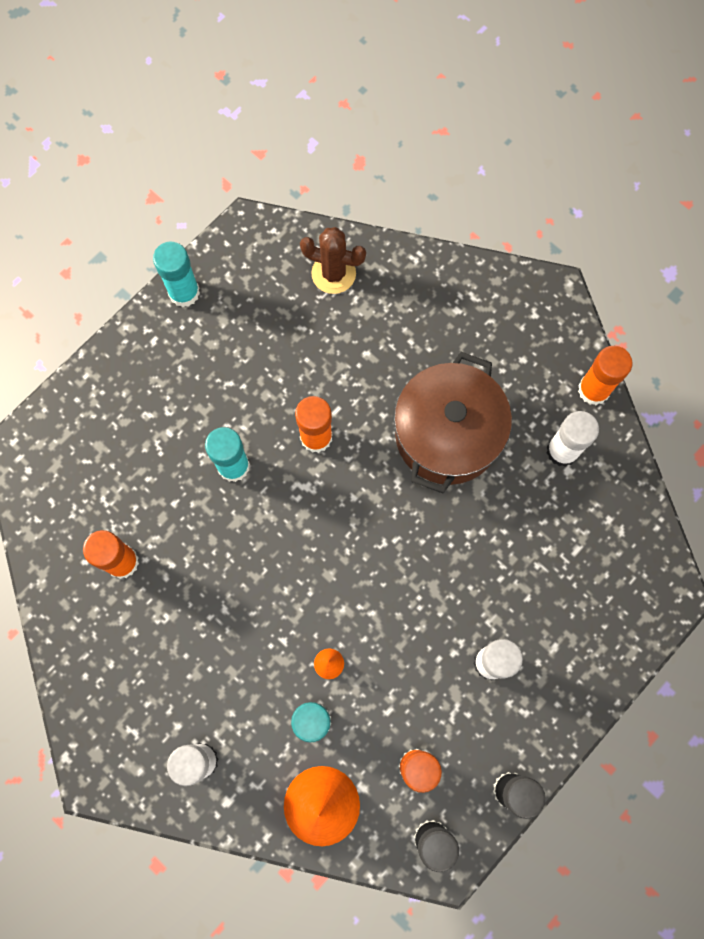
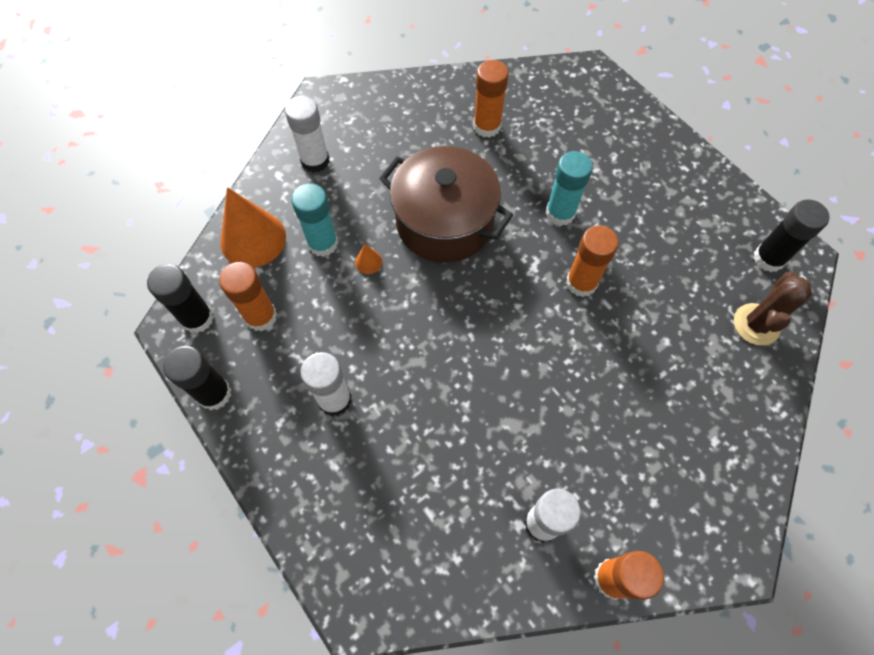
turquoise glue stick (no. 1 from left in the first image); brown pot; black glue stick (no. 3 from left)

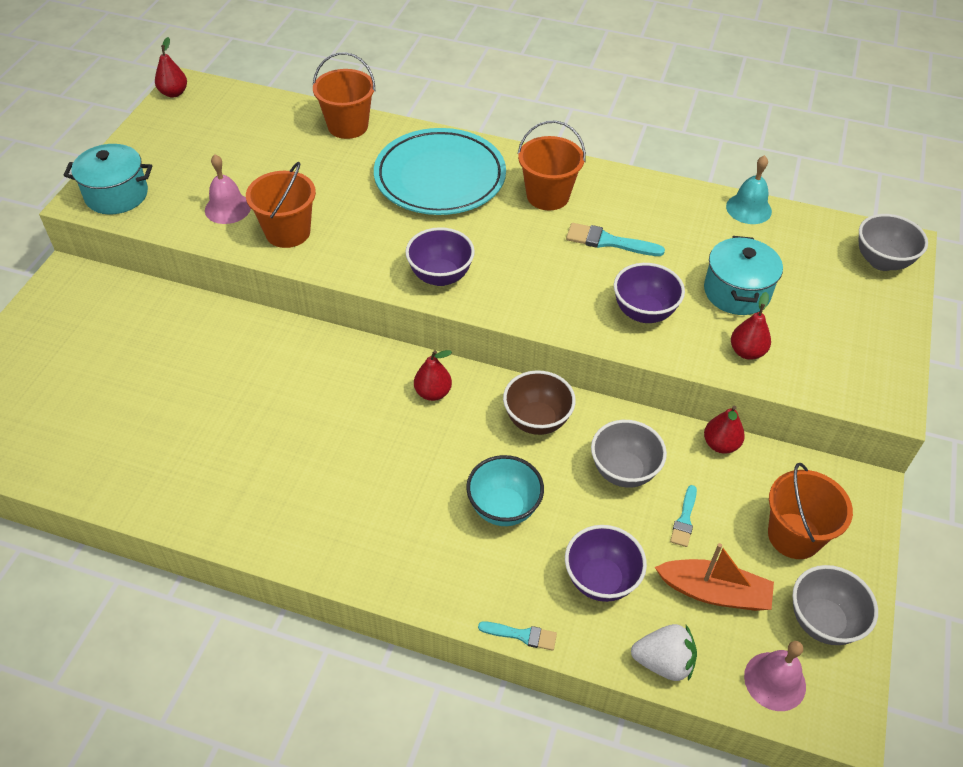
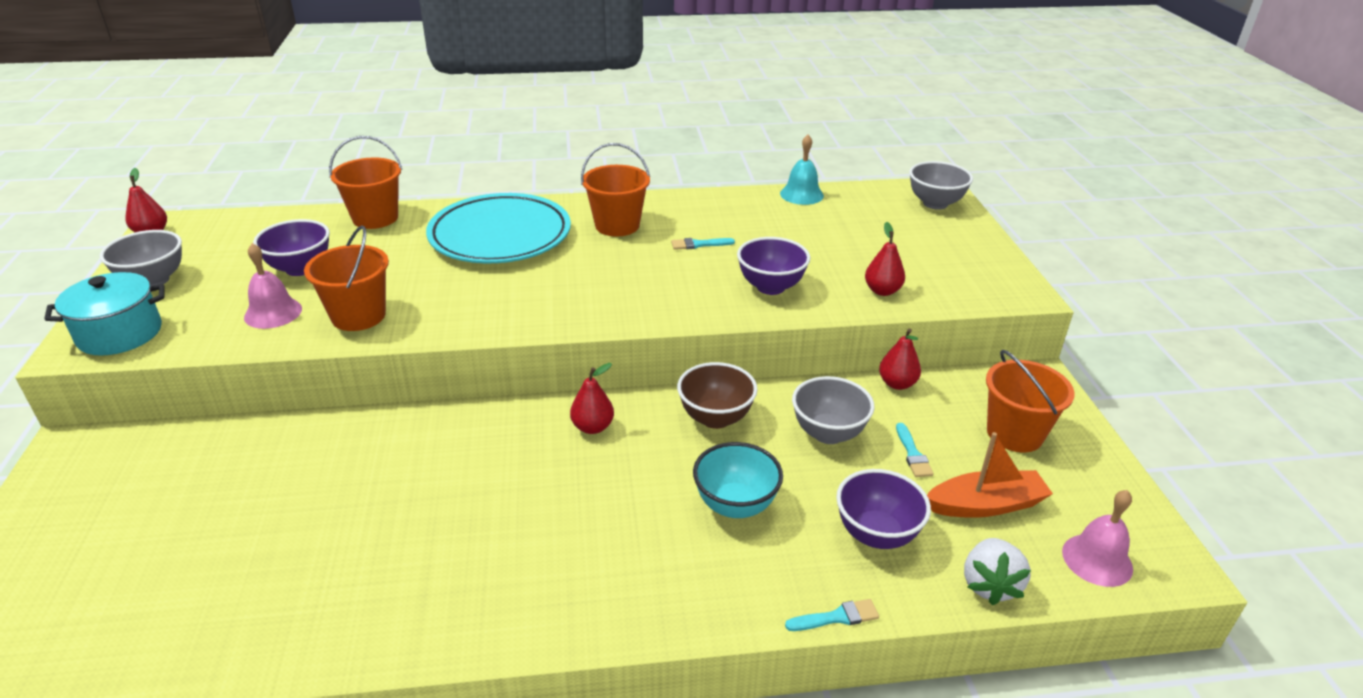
turquoise brush (no. 1 from left); purple bowl (no. 1 from left); turquoise pot (no. 2 from left in the first image); grey bowl (no. 1 from left); white strawberry

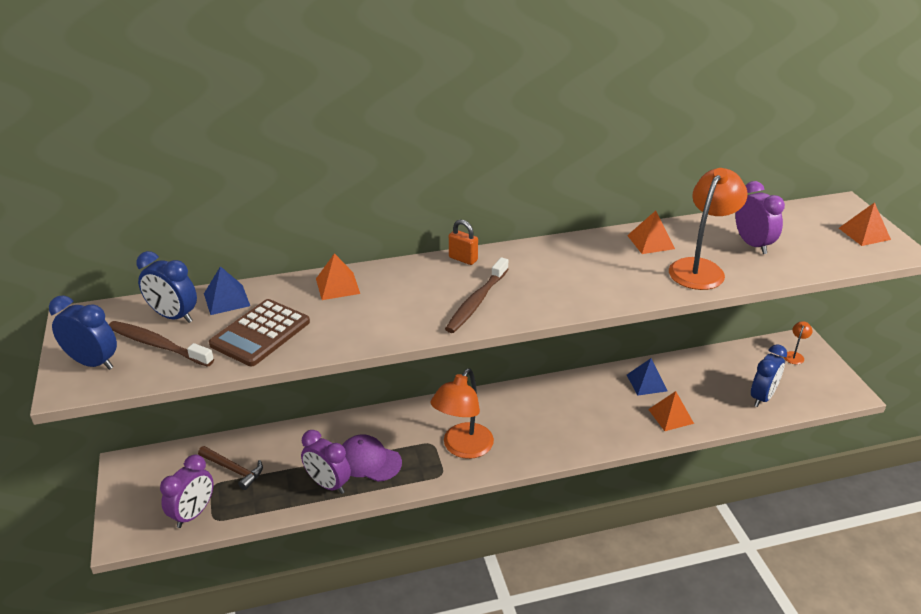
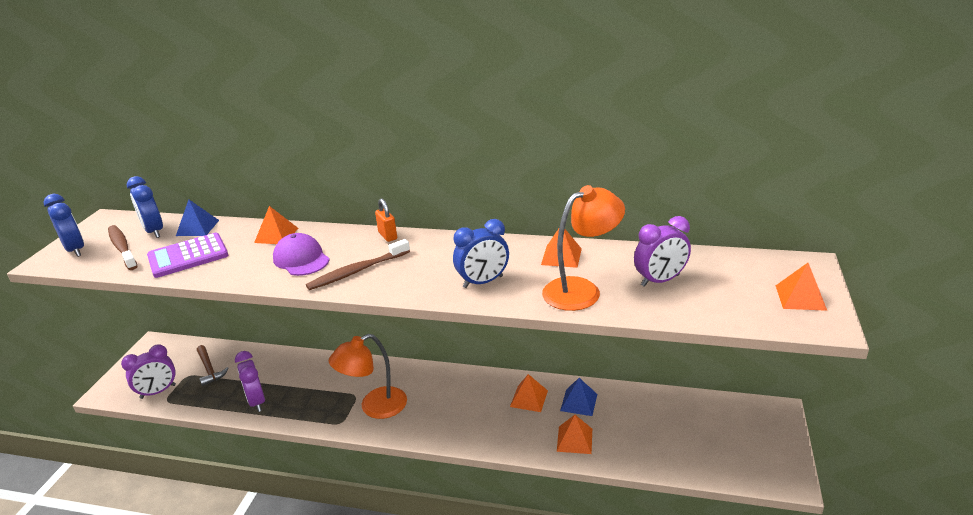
purple clock (no. 3 from left); purple calculator; orange lamp (no. 3 from left in the first image); blue clock (no. 3 from left); purple cap; orange pyramid (no. 2 from left)

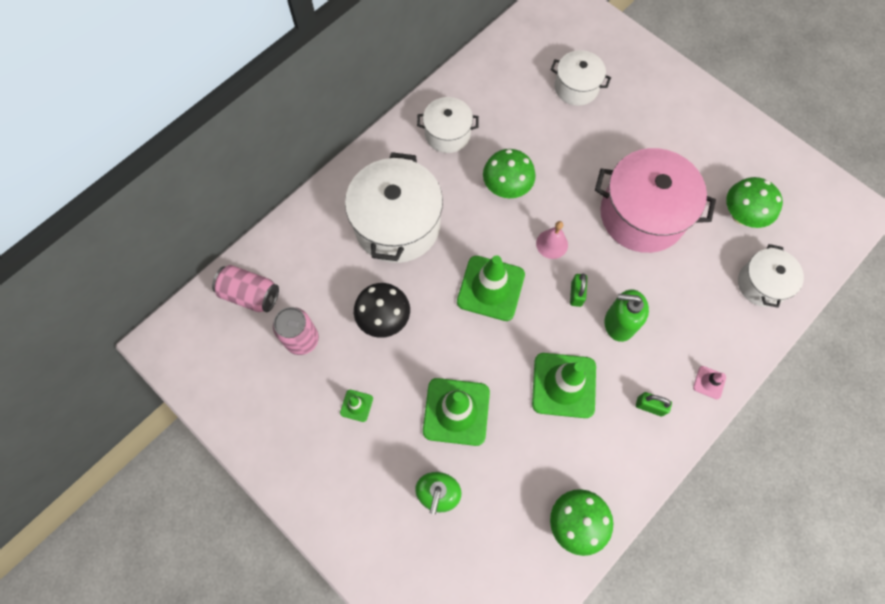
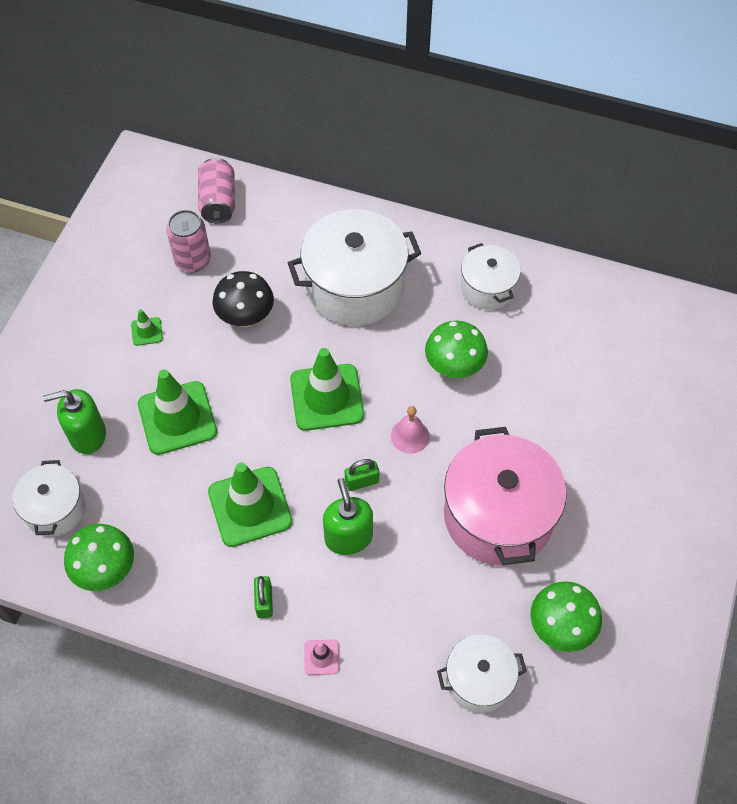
white pot (no. 1 from left)

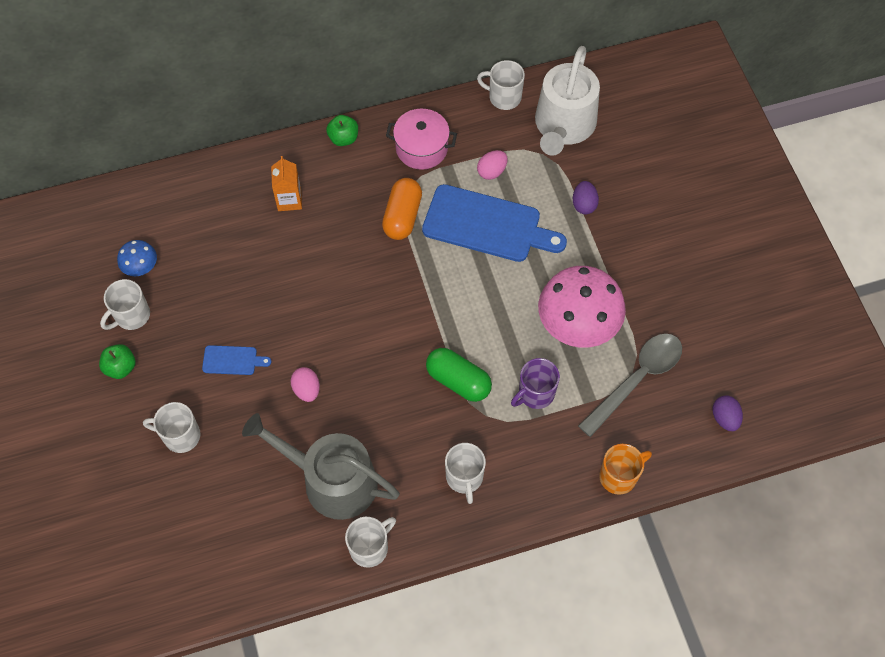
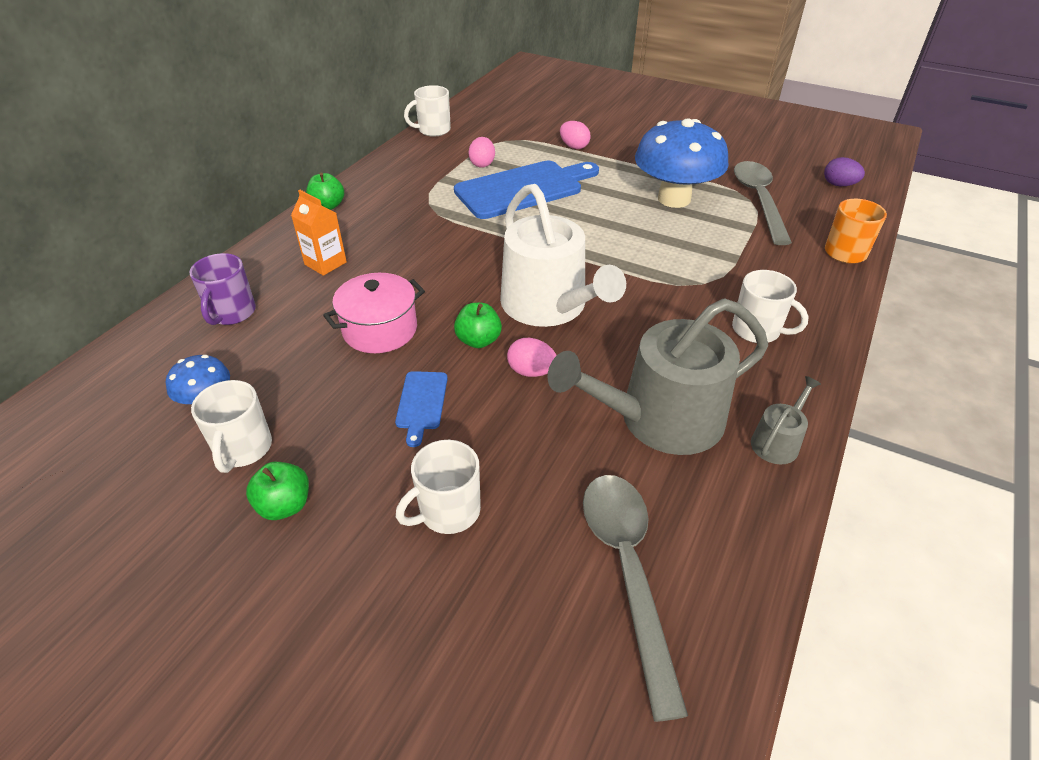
white watering can; pink pot; orange capsule; pink egg (no. 3 from left); blue mushroom (no. 2 from left); blue cutting board (no. 1 from left); green capsule; purple mug; grey watering can (no. 2 from left); green apple (no. 3 from left); grey spoon (no. 1 from left)

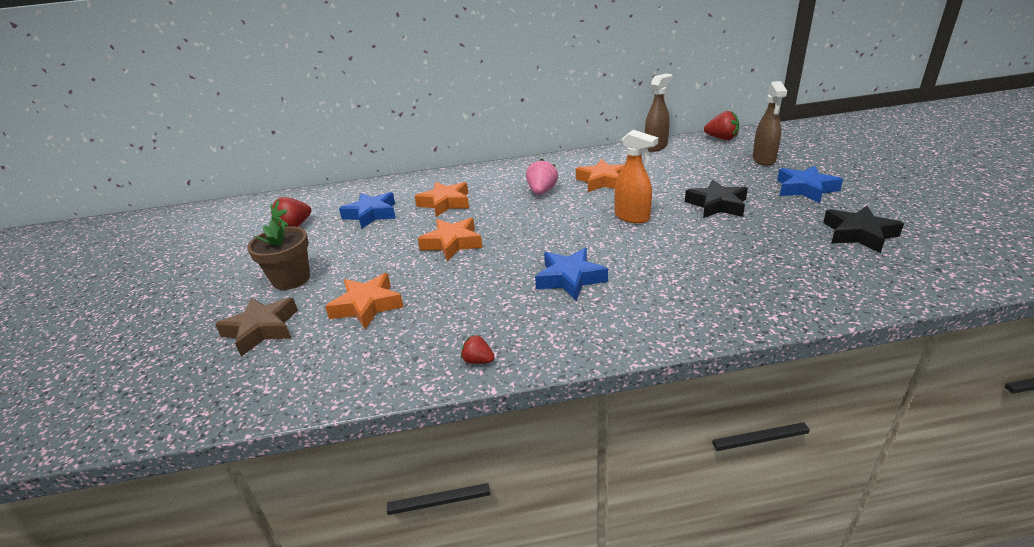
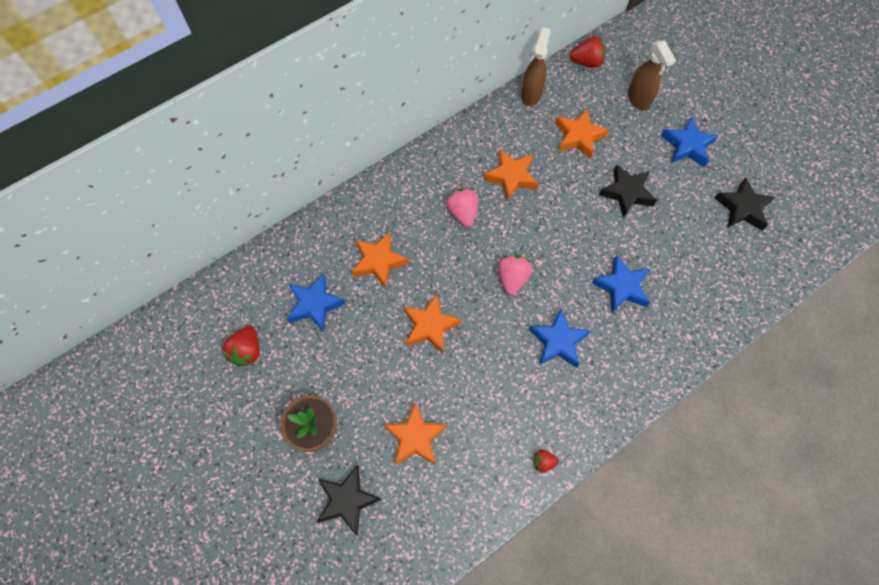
orange spray bottle; black star (no. 1 from left); orange star (no. 5 from left); pink strawberry (no. 2 from left); blue star (no. 3 from left)

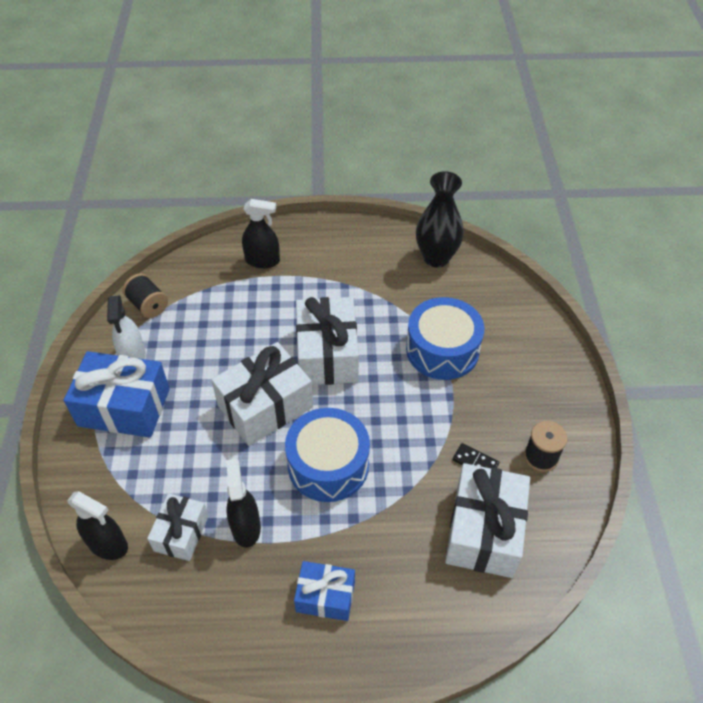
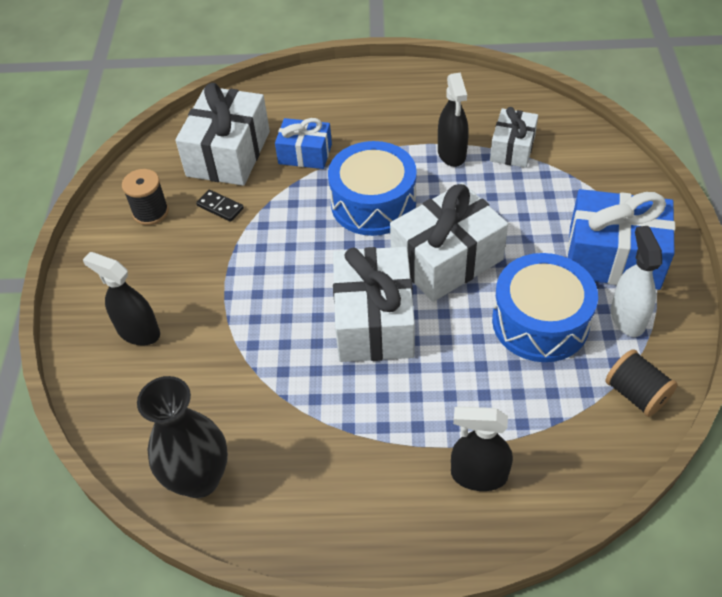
blue drum (no. 2 from left); black spray bottle (no. 1 from left); blue gift (no. 1 from left)

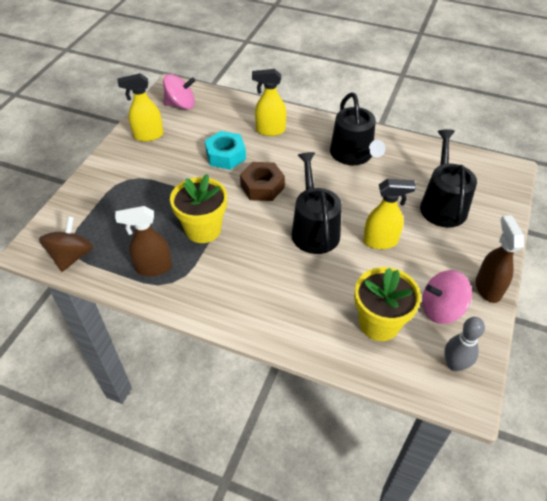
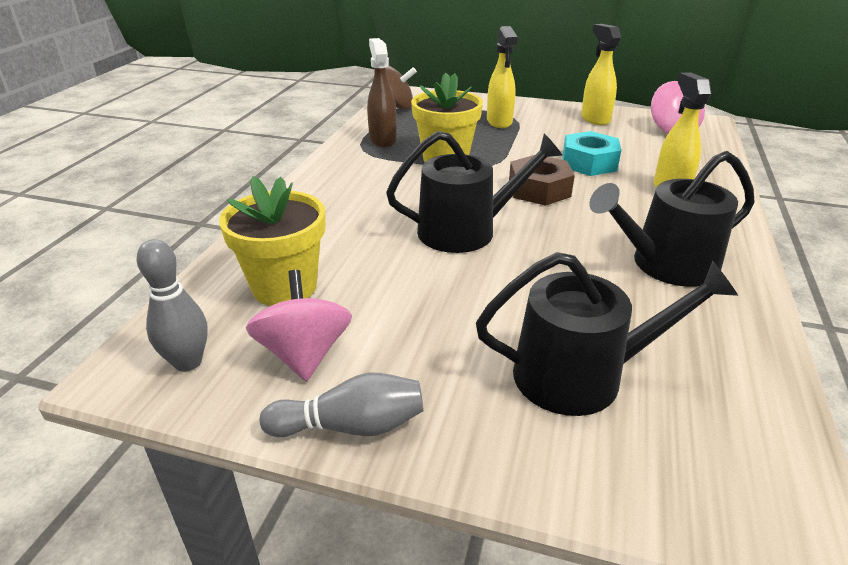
yellow spray bottle (no. 1 from left); grey bowling pin (no. 2 from left)

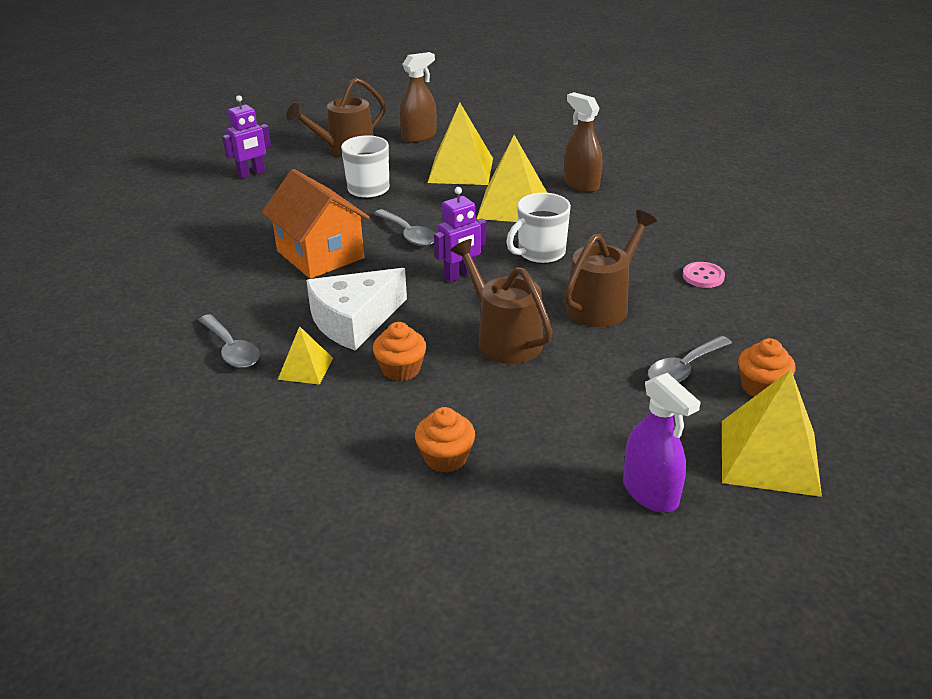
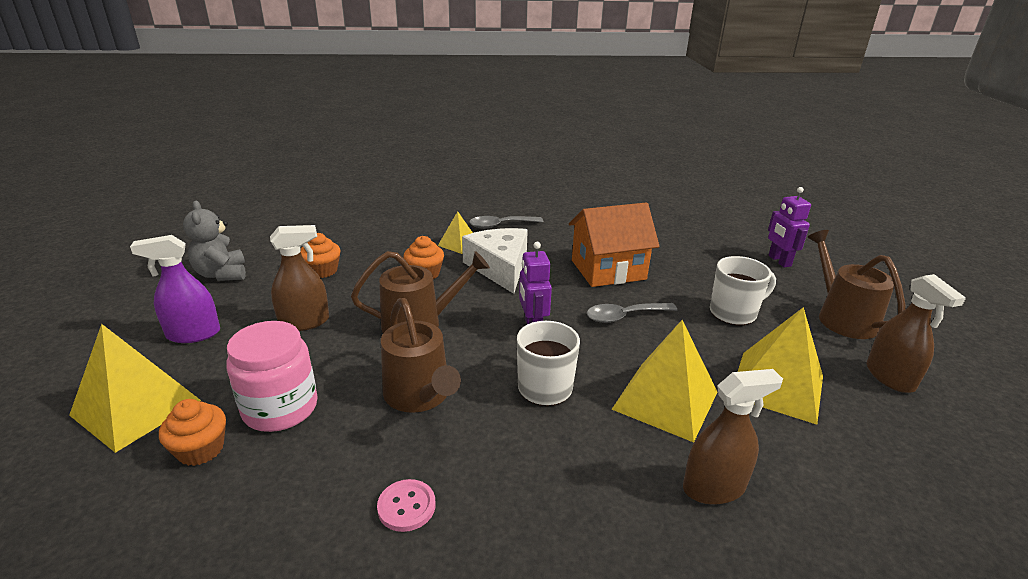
pink jar; grey teddy bear; brown spray bottle (no. 1 from left)

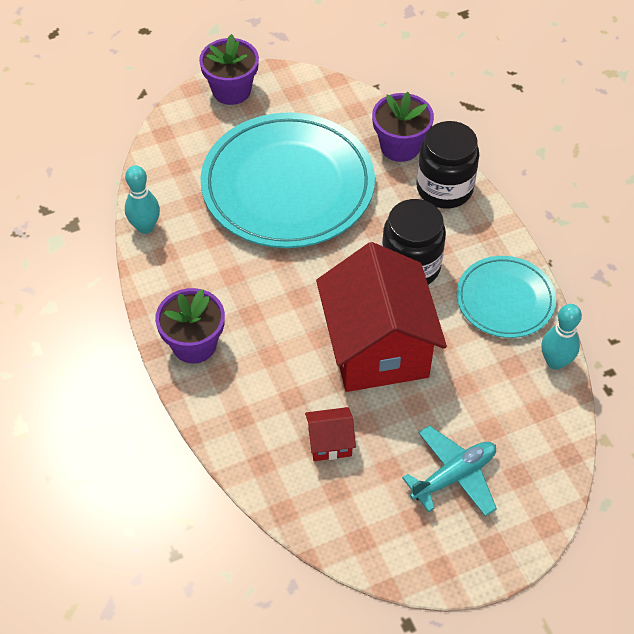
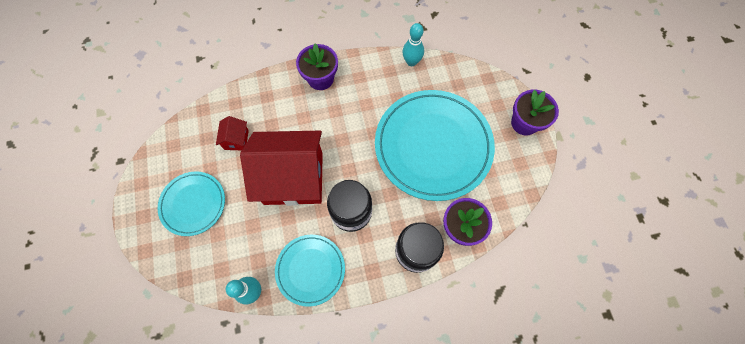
turquoise plate (no. 1 from left)

